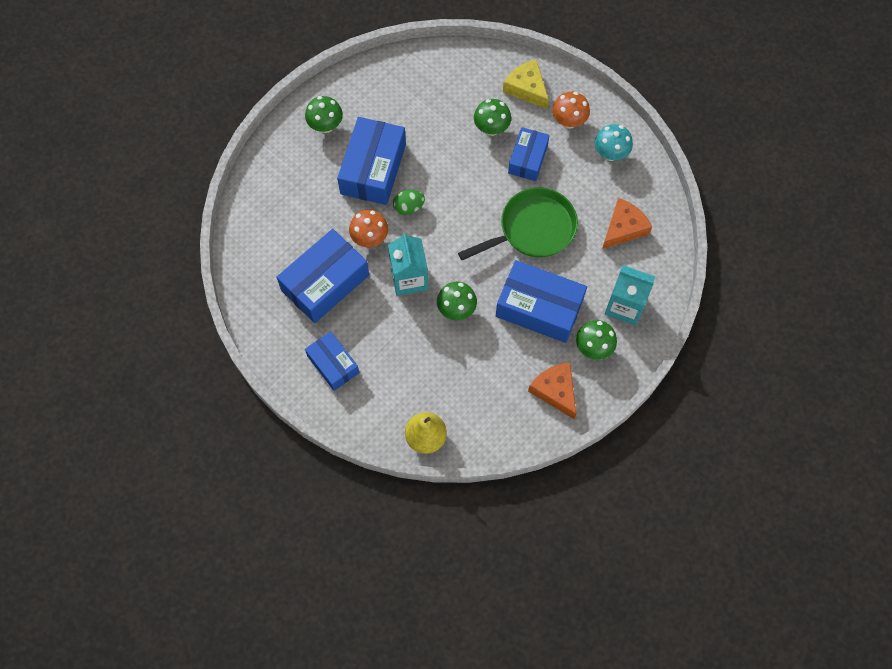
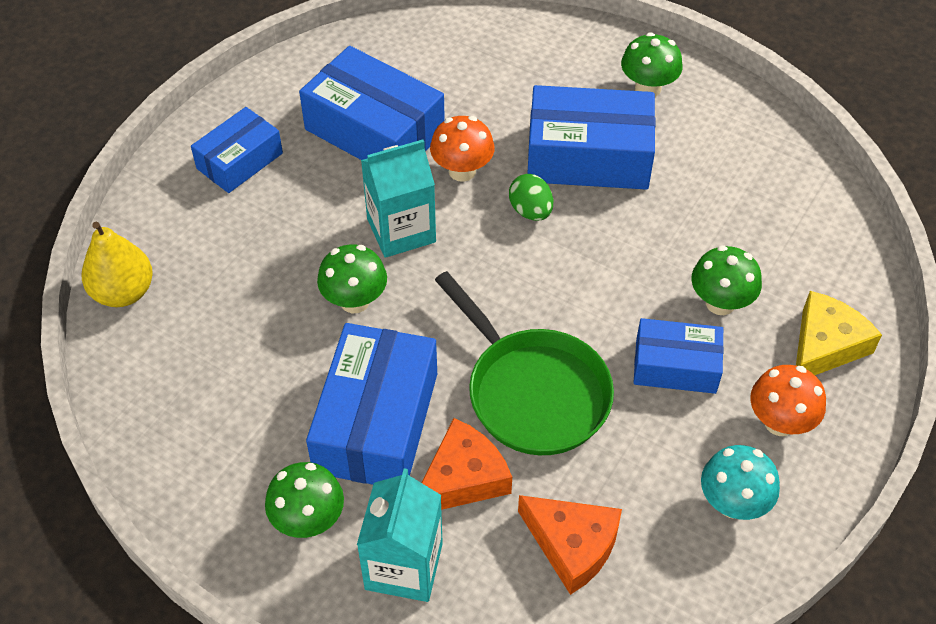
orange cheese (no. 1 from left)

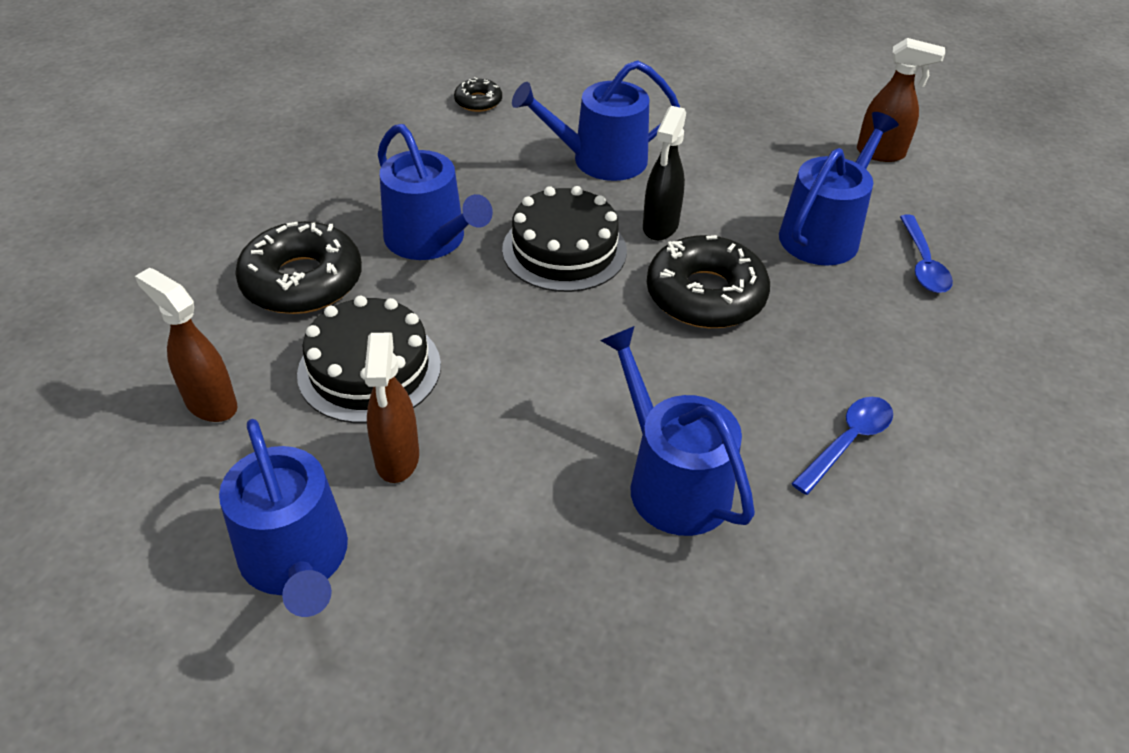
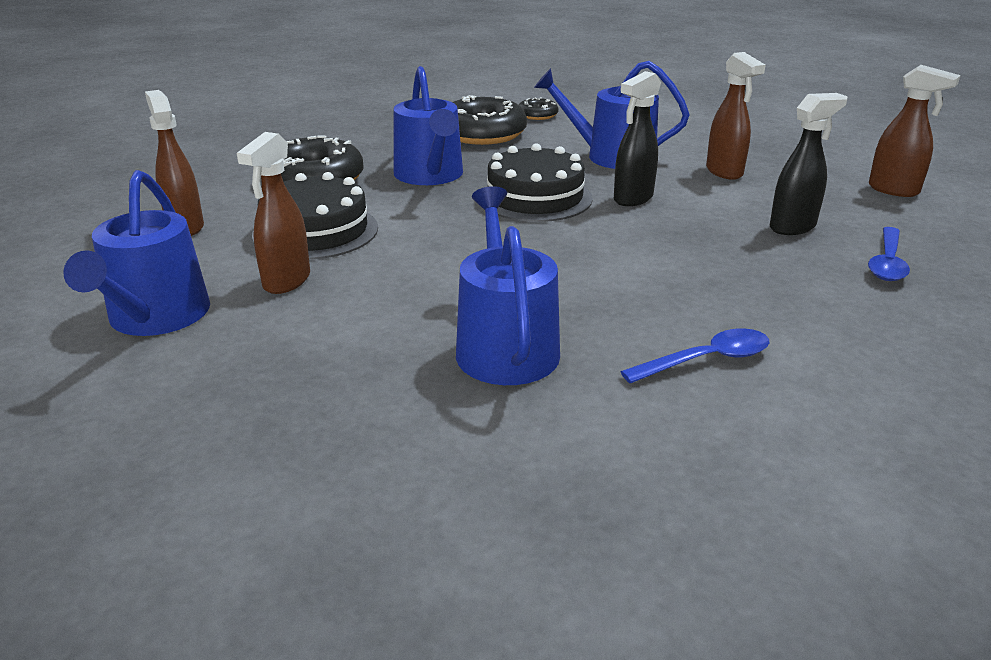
black spray bottle (no. 2 from left); black donut (no. 2 from left); brown spray bottle (no. 3 from left)

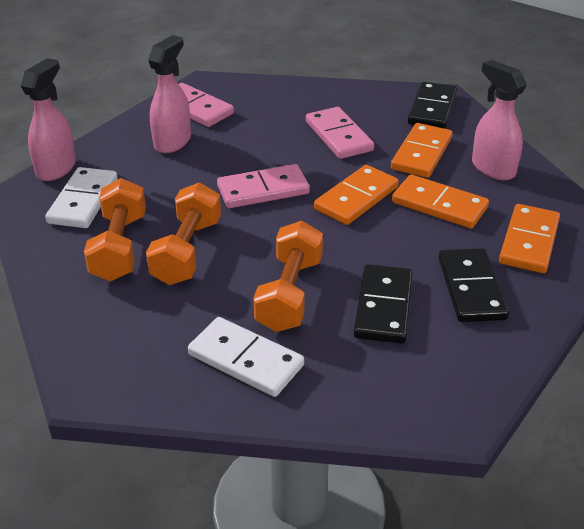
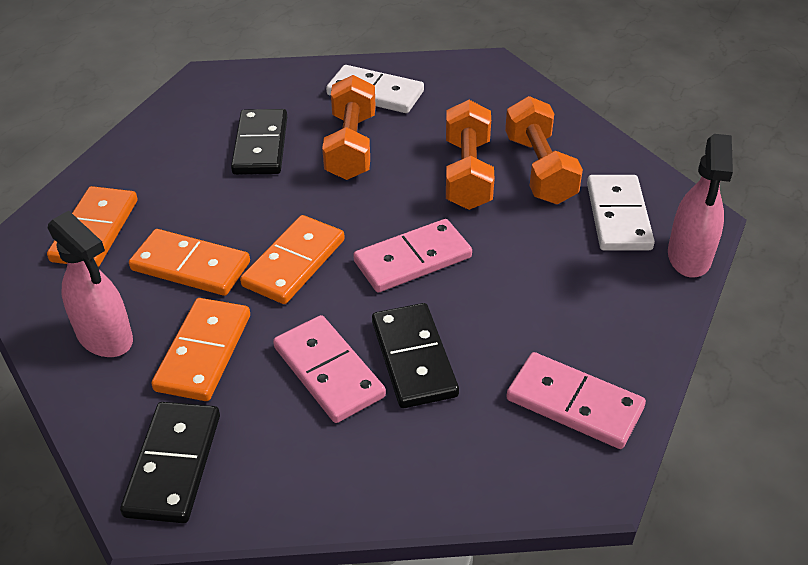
pink spray bottle (no. 2 from left in the first image); black domino (no. 3 from left)

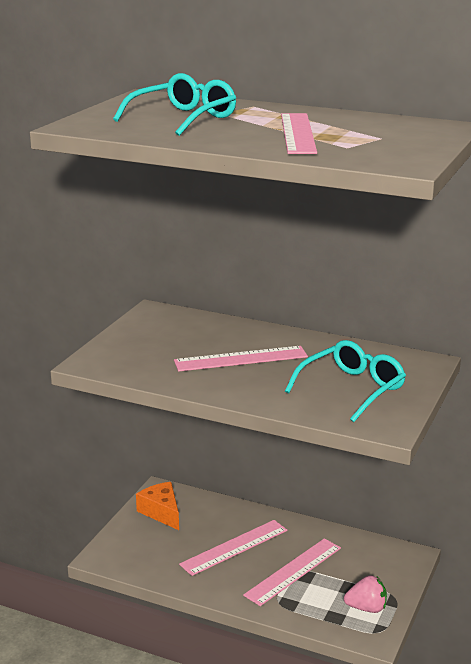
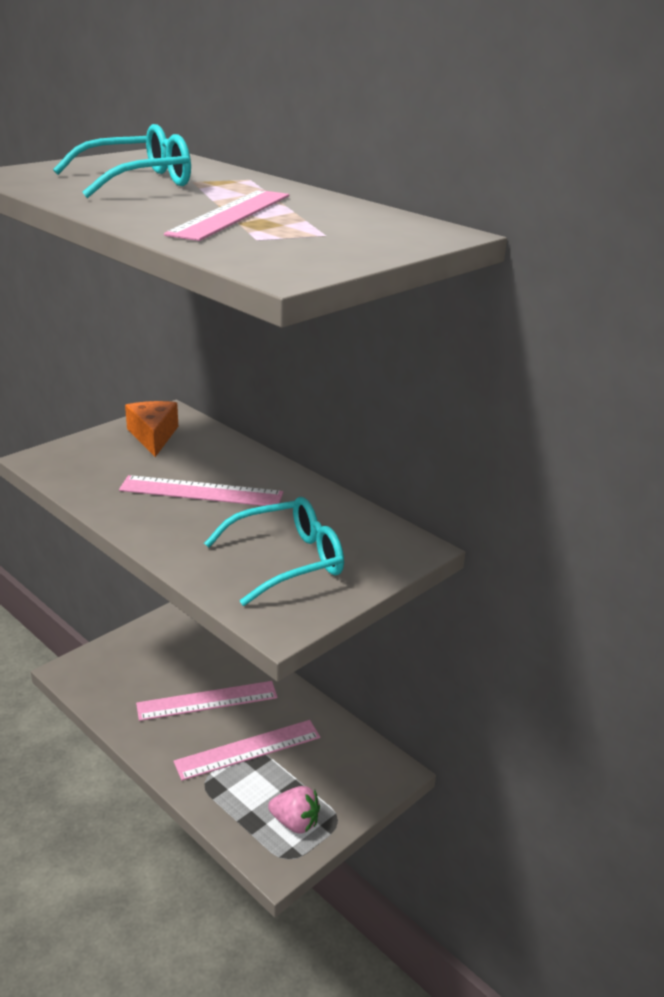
orange cheese

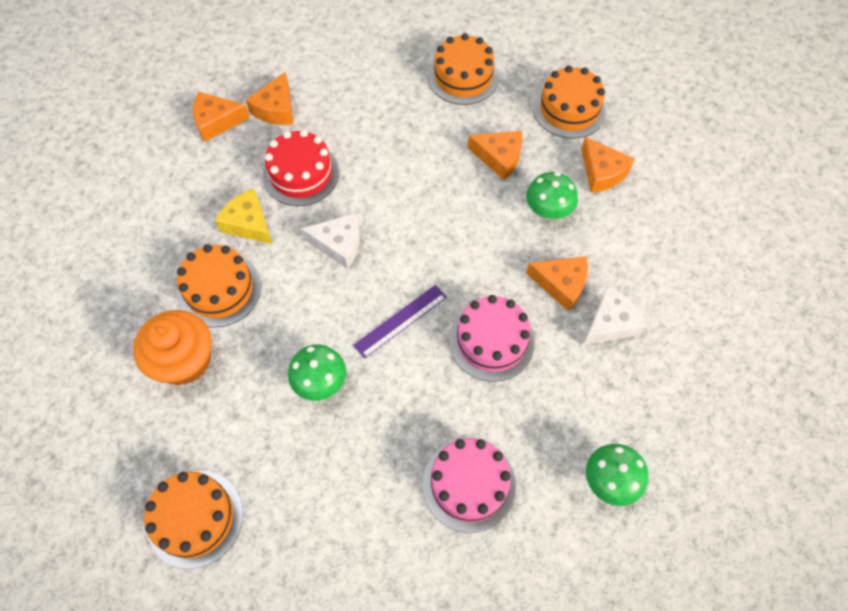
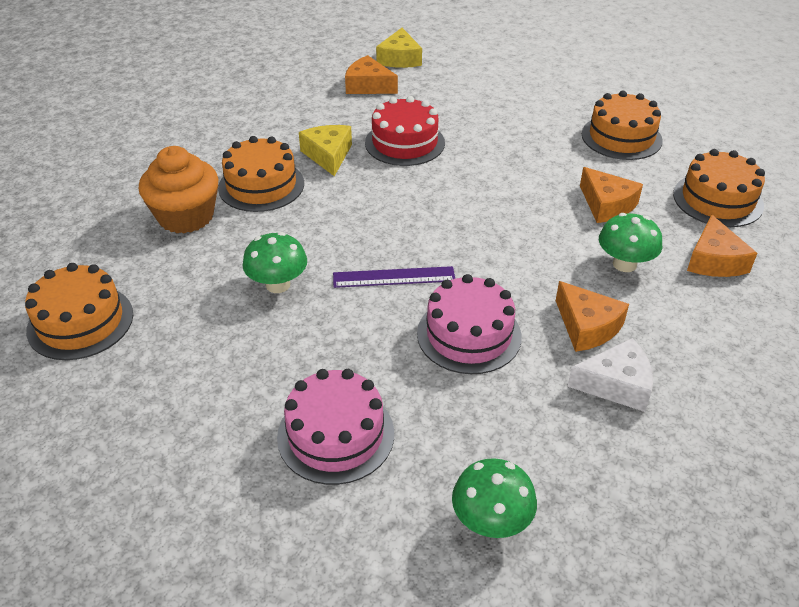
orange cheese (no. 2 from left in the first image); white cheese (no. 1 from left in the first image); yellow cheese (no. 2 from left)

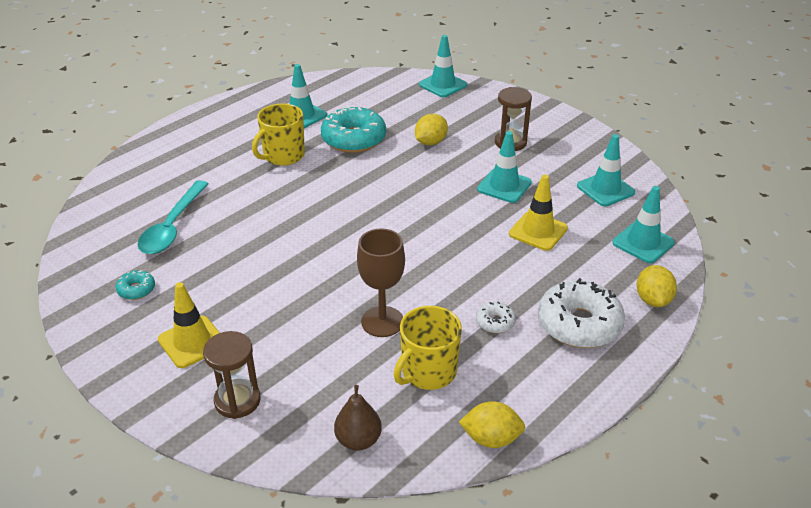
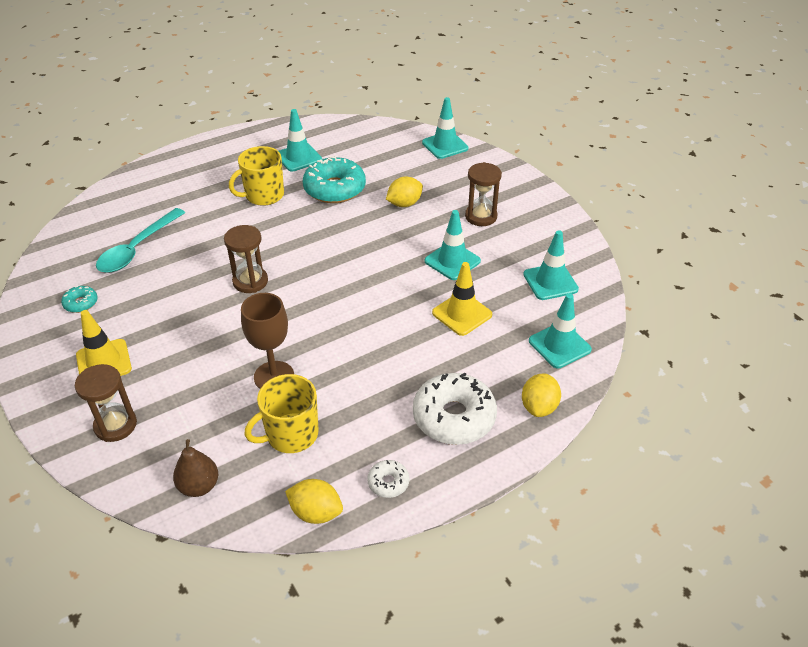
white donut (no. 1 from left); brown hourglass (no. 2 from left)

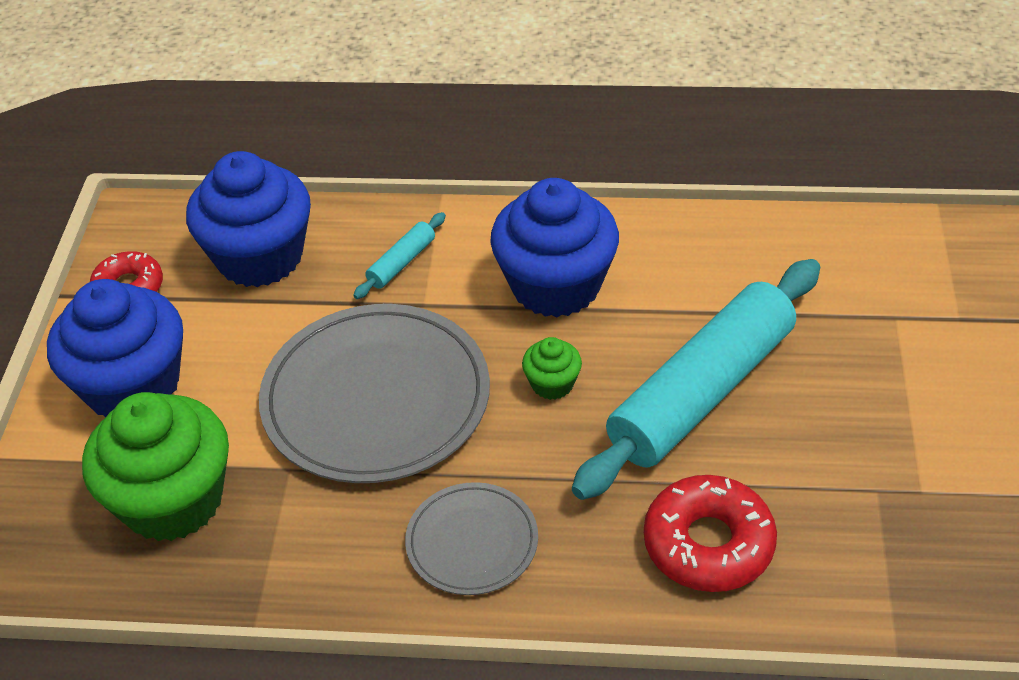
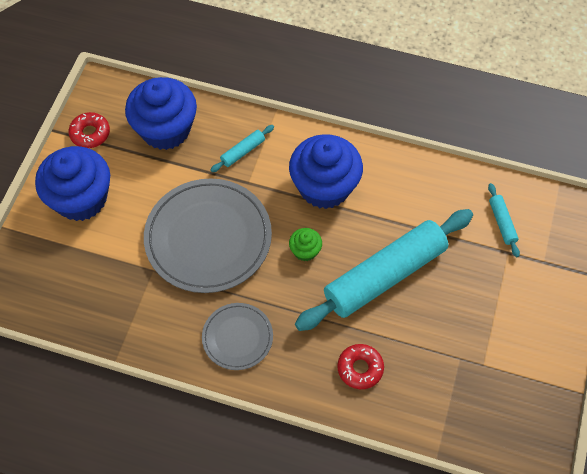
green cupcake (no. 1 from left in the first image); red donut (no. 2 from left); turquoise rolling pin (no. 3 from left)

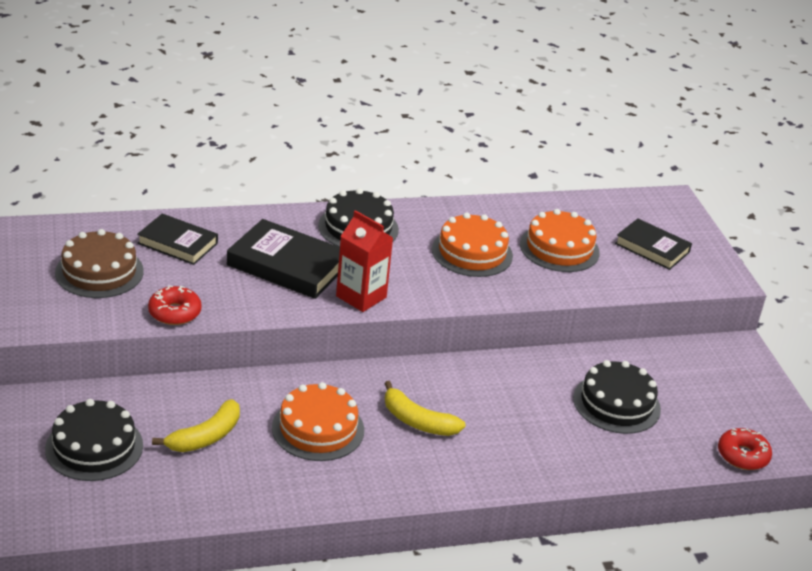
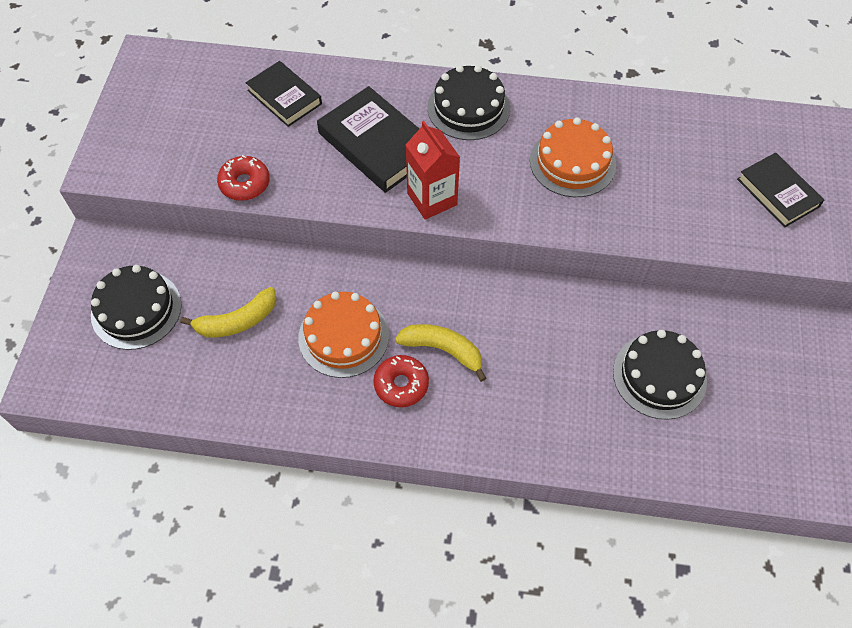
orange cake (no. 3 from left in the first image); brown cake; yellow banana (no. 2 from left); red donut (no. 2 from left)

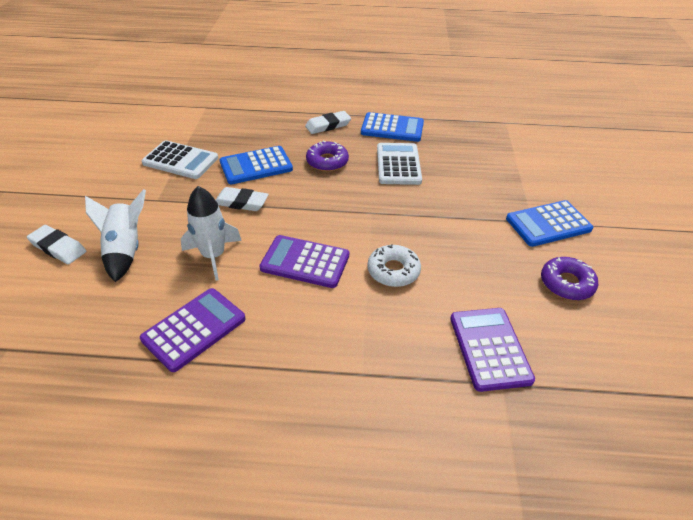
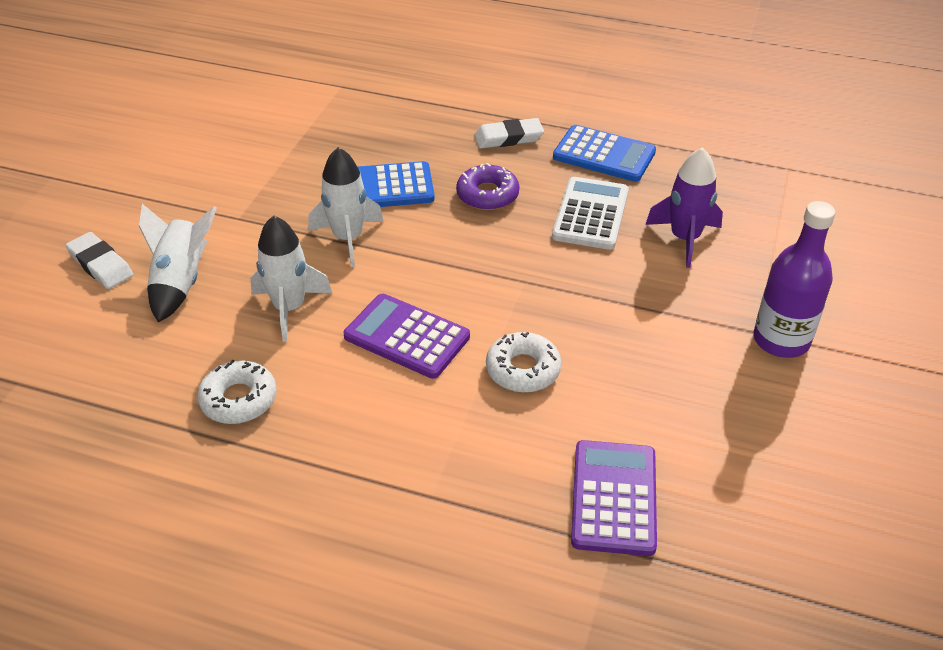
white calculator (no. 1 from left in the first image); white rocket (no. 3 from left); purple bottle; purple donut (no. 2 from left in the first image); white donut (no. 1 from left); purple rocket

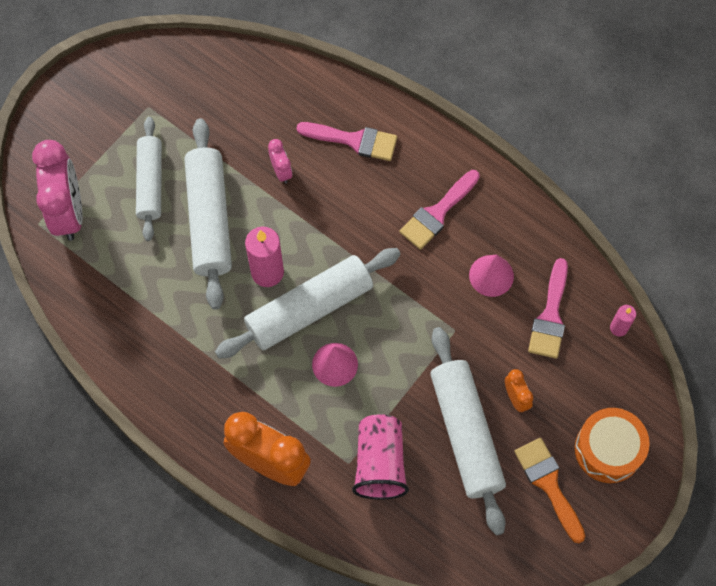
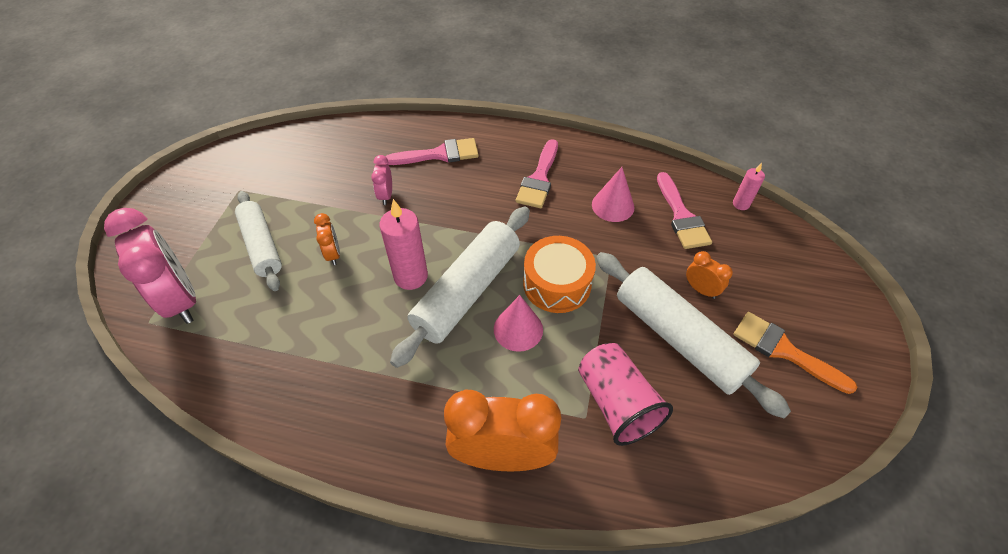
orange clock (no. 1 from left); pink clock (no. 2 from left); orange drum

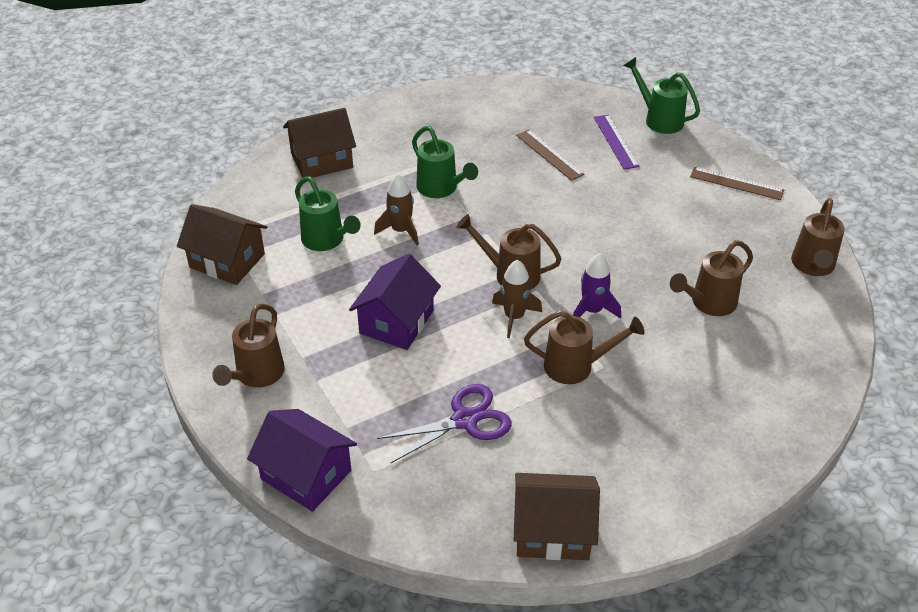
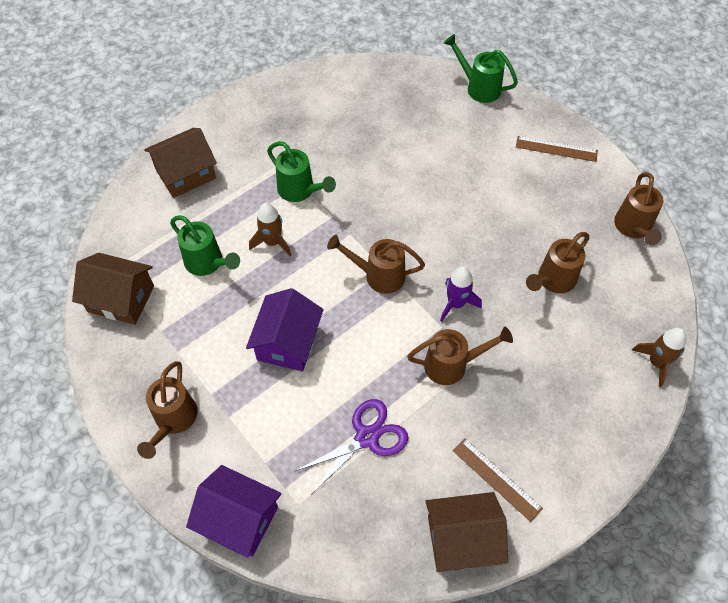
purple ruler; brown ruler (no. 1 from left); brown rocket (no. 2 from left)

